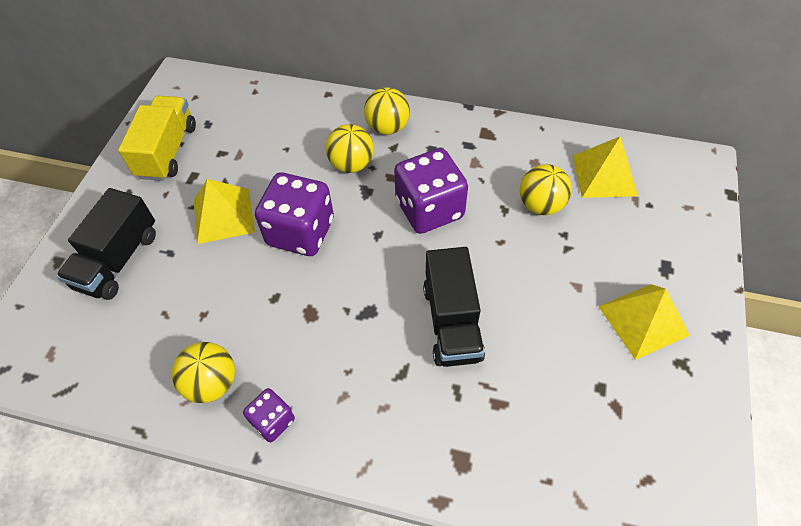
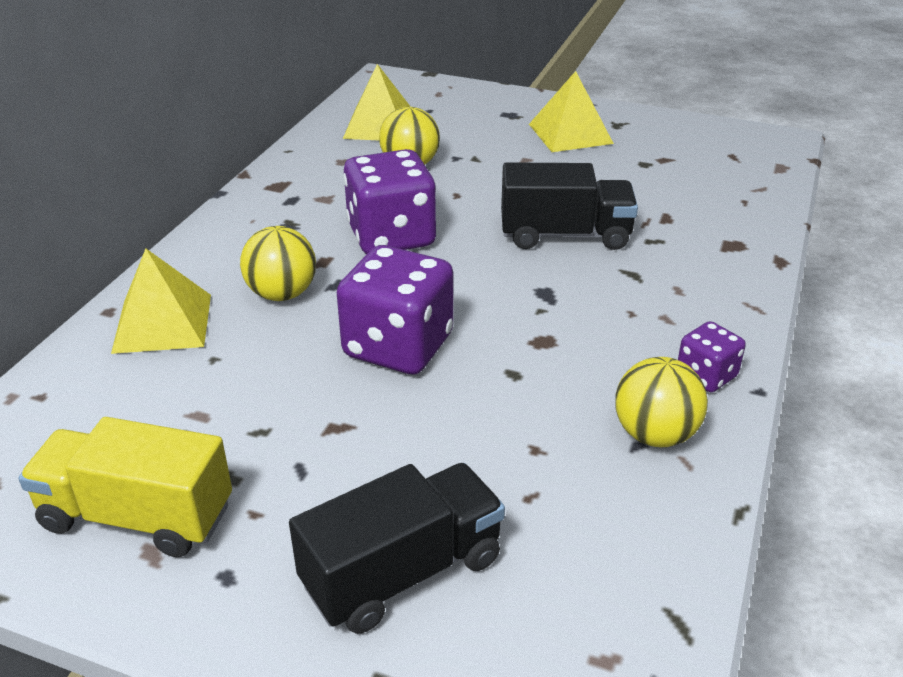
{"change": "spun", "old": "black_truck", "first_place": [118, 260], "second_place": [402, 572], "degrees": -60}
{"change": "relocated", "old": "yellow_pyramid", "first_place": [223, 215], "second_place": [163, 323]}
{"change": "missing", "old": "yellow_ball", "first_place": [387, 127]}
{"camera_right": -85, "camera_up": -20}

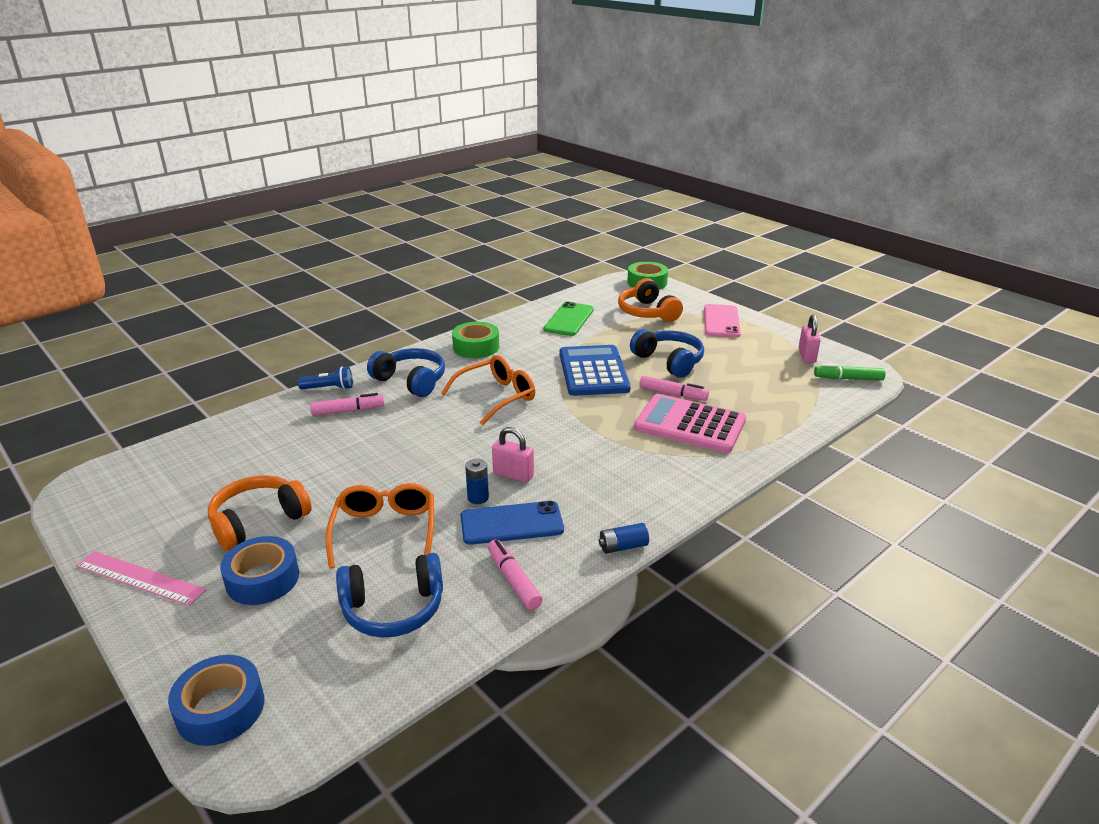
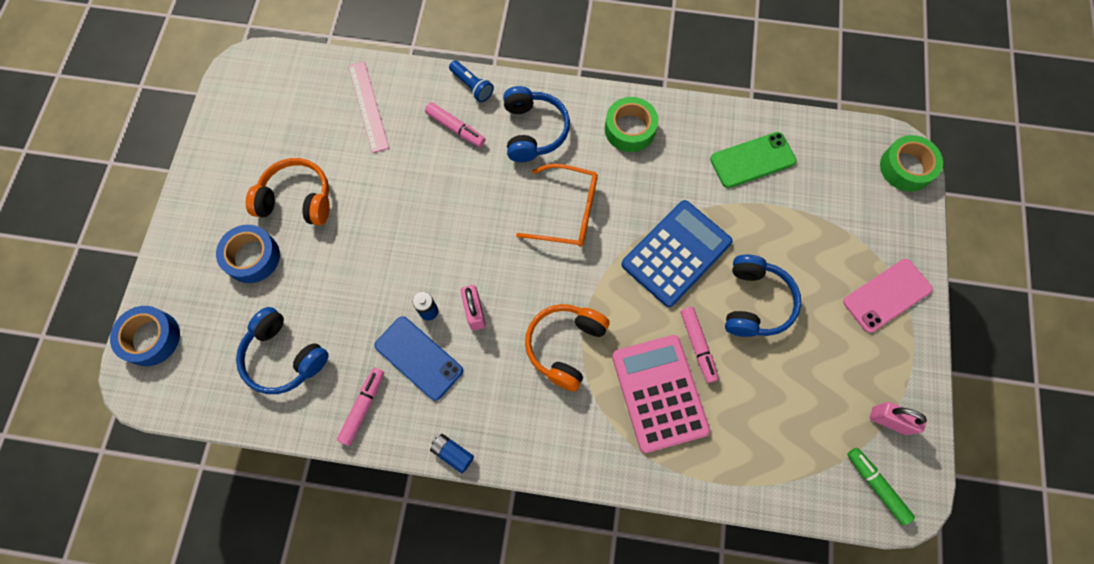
{"change": "relocated", "old": "pink_ruler", "first_place": [140, 577], "second_place": [368, 106]}
{"change": "missing", "old": "orange_glasses", "first_place": [385, 531]}
{"change": "relocated", "old": "orange_headphones", "first_place": [647, 312], "second_place": [565, 346]}
{"change": "spun", "old": "pink_padlock", "first_place": [806, 356], "second_place": [888, 420], "degrees": 60}
{"camera_right": 50, "camera_up": 40}

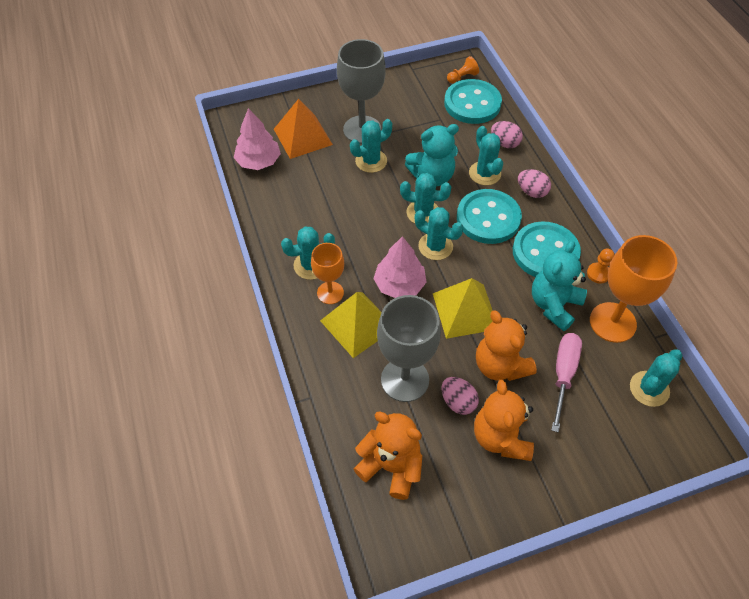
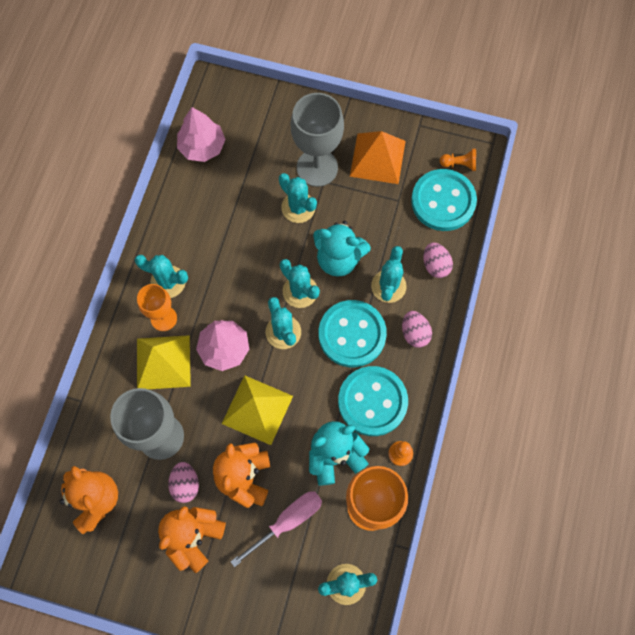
{"change": "relocated", "old": "orange_pyramid", "first_place": [302, 136], "second_place": [377, 158]}
{"change": "spun", "old": "turquoise_cactus", "first_place": [371, 161], "second_place": [298, 207], "degrees": 45}
{"camera_right": 35, "camera_up": 15}

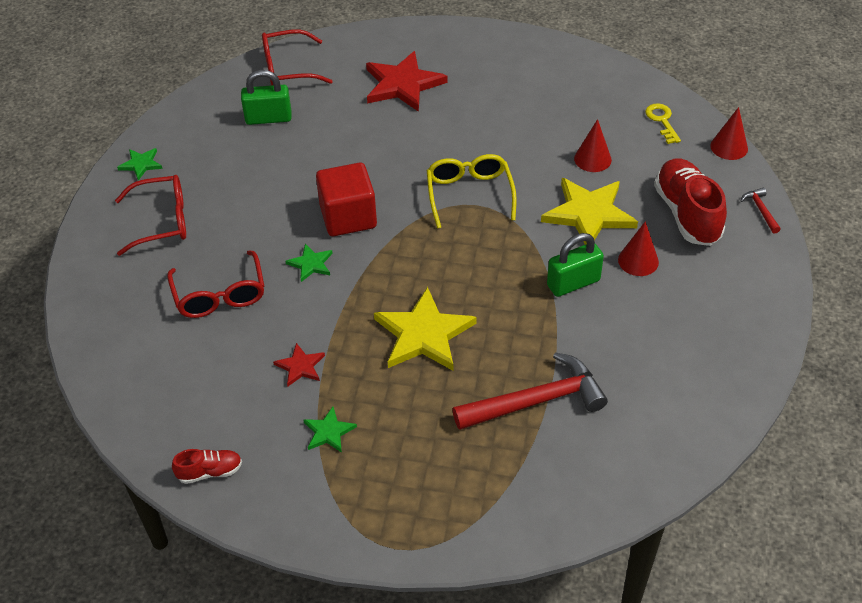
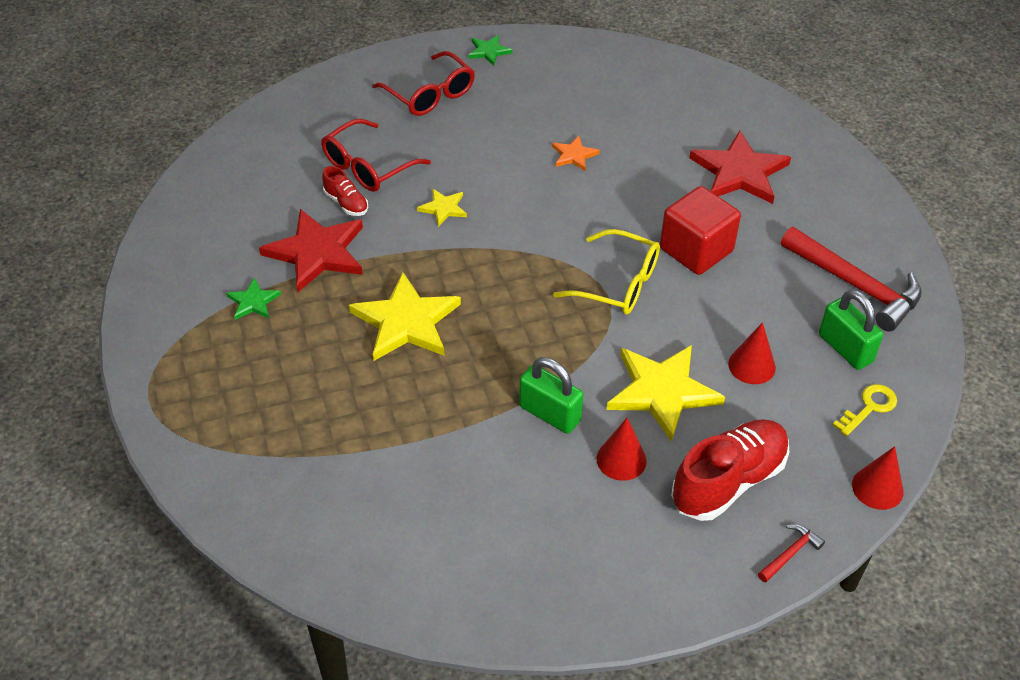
{"change": "relocated", "old": "red_shoe", "first_place": [210, 472], "second_place": [346, 203]}
{"change": "relocated", "old": "green_padlock", "first_place": [268, 118], "second_place": [845, 348]}
{"change": "missing", "old": "red_glasses", "first_place": [287, 69]}
{"change": "size", "old": "red_star", "first_place": [300, 366], "second_place": [317, 252], "factor": 2.04}
{"change": "colour", "old": "green_star", "new": "yellow_star", "first_place": [311, 264], "second_place": [443, 208]}
{"change": "relocated", "old": "red_cube", "first_place": [348, 217], "second_place": [696, 250]}
{"change": "spun", "old": "yellow_glasses", "first_place": [469, 194], "second_place": [618, 284], "degrees": 60}
{"change": "relocated", "old": "red_hammer", "first_place": [537, 401], "second_place": [856, 286]}
{"change": "appeared", "new": "orange_star", "second_place": [574, 155]}
{"camera_right": 60, "camera_up": 0}

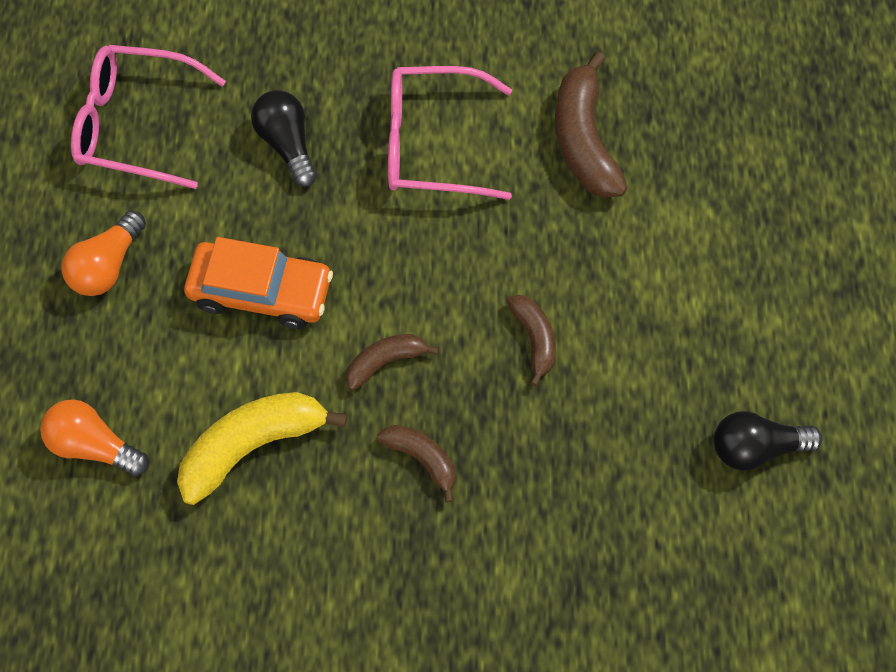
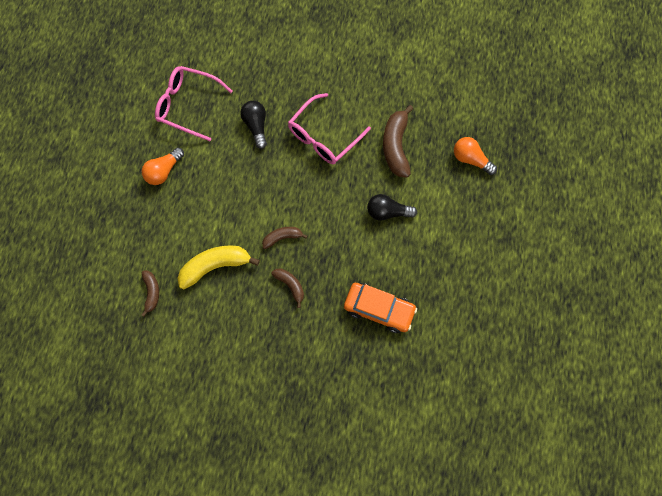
{"change": "relocated", "old": "orange_light_bulb", "first_place": [94, 444], "second_place": [470, 159]}
{"change": "relocated", "old": "orange_car", "first_place": [261, 291], "second_place": [379, 309]}
{"change": "spun", "old": "pink_glasses", "first_place": [432, 143], "second_place": [323, 137], "degrees": -60}
{"change": "relocated", "old": "brown_banana", "first_place": [534, 339], "second_place": [151, 292]}
{"change": "relocated", "old": "black_light_bulb", "first_place": [755, 447], "second_place": [387, 212]}
{"camera_right": 10, "camera_up": 5}

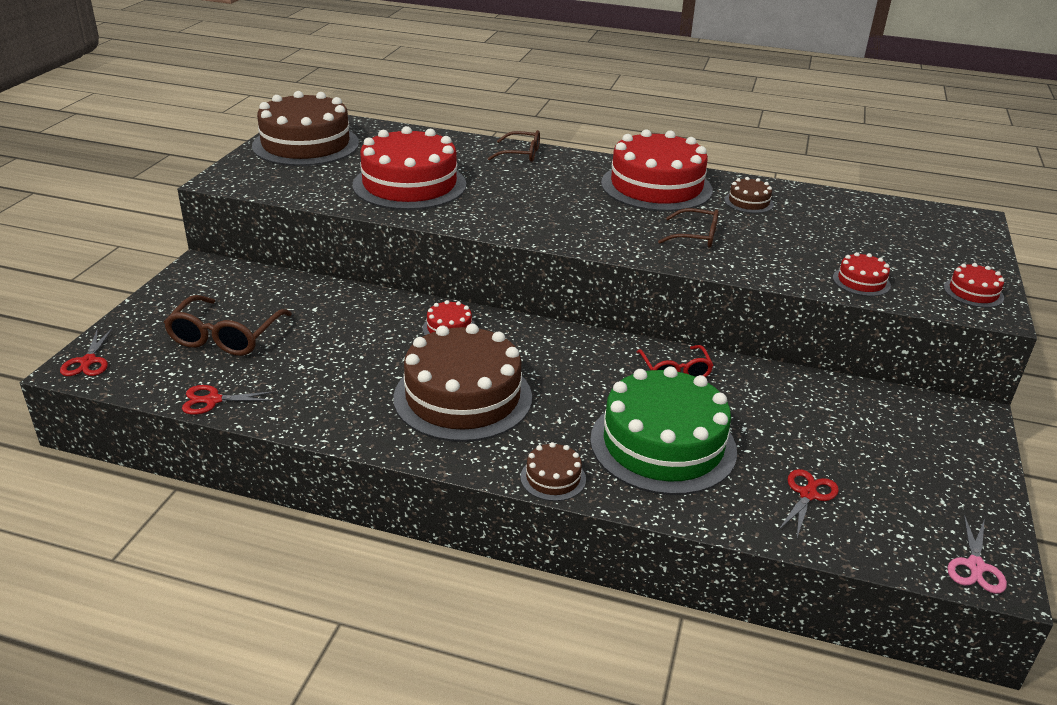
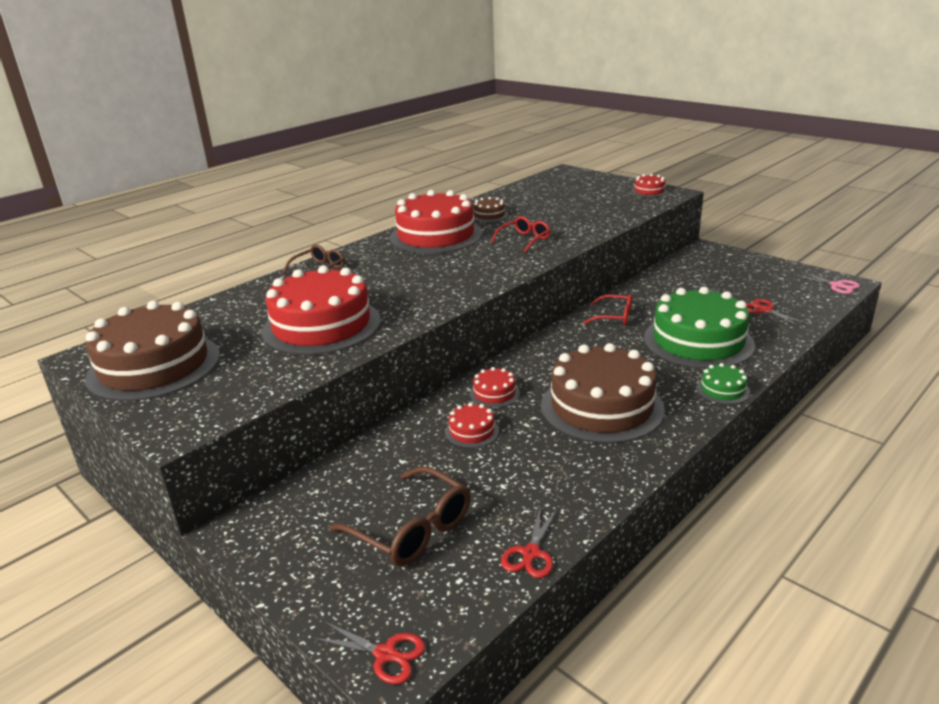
{"change": "colour", "old": "brown_cake", "new": "green_cake", "first_place": [553, 478], "second_place": [722, 390]}
{"change": "colour", "old": "brown_glasses", "new": "red_glasses", "first_place": [695, 236], "second_place": [524, 240]}
{"change": "relocated", "old": "red_cake", "first_place": [861, 281], "second_place": [472, 431]}
{"camera_right": -60, "camera_up": -5}

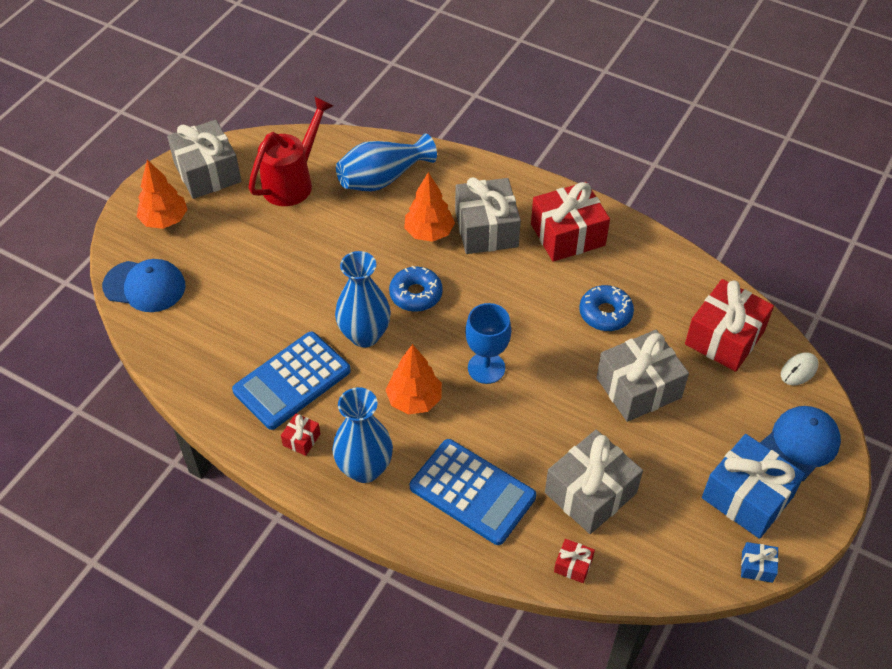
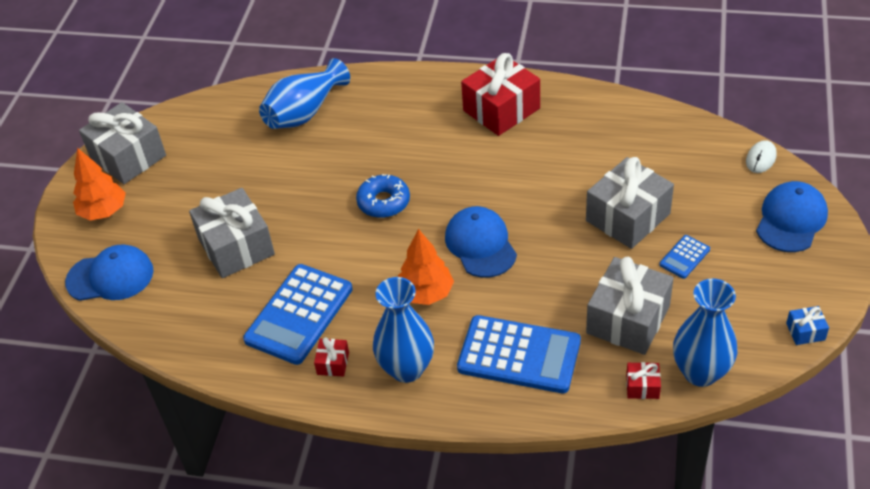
{"change": "missing", "old": "red_watering_can", "first_place": [293, 181]}
{"change": "relocated", "old": "blue_vase", "first_place": [364, 335], "second_place": [700, 372]}
{"change": "missing", "old": "orange_tree", "first_place": [429, 232]}
{"change": "relocated", "old": "grey_gift", "first_place": [486, 229], "second_place": [236, 247]}
{"change": "exchanged", "old": "blue_goblet", "new": "blue_cap", "first_place": [486, 368], "second_place": [480, 244]}
{"change": "missing", "old": "blue_donut", "first_place": [605, 313]}
{"change": "missing", "old": "red_gift", "first_place": [724, 337]}
{"change": "missing", "old": "blue_gift", "first_place": [747, 497]}
{"change": "appeared", "new": "blue_calculator", "second_place": [684, 257]}
{"camera_right": -15, "camera_up": -5}

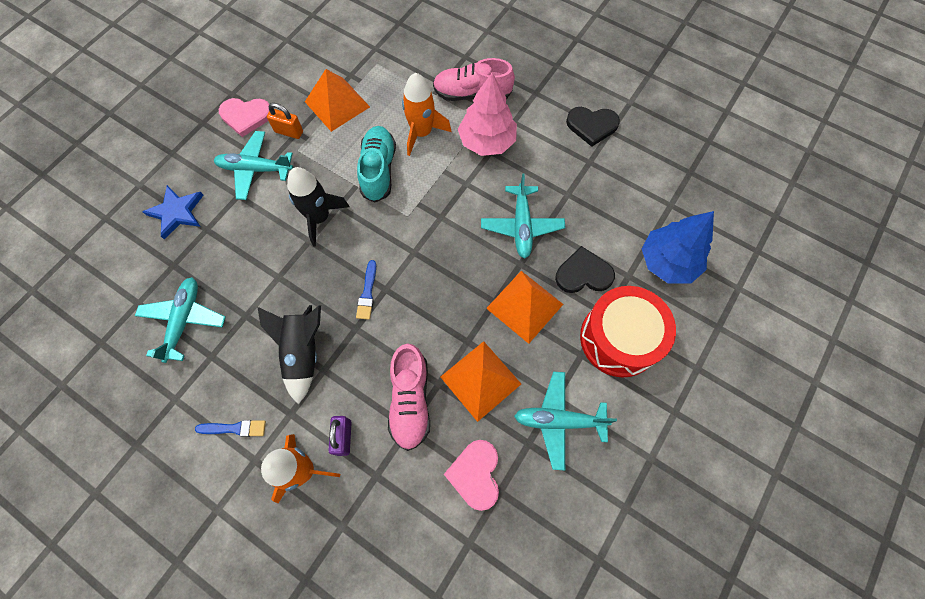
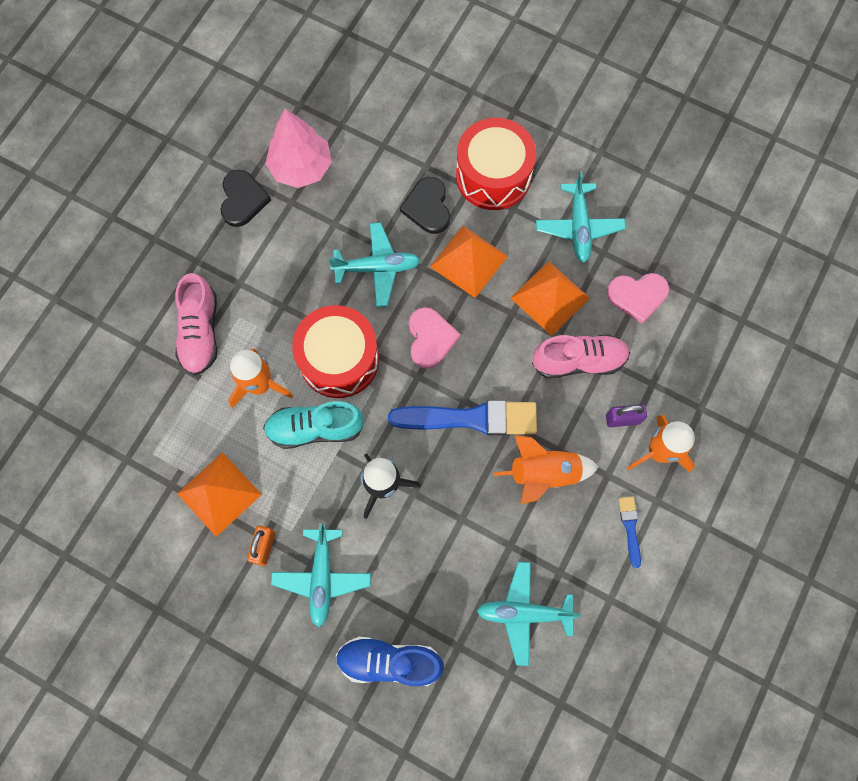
{"change": "exchanged", "old": "blue_star", "new": "blue_shoe", "first_place": [177, 212], "second_place": [389, 661]}
{"change": "relocated", "old": "pink_heart", "first_place": [246, 116], "second_place": [430, 338]}
{"change": "colour", "old": "black_rocket", "new": "orange_rocket", "first_place": [303, 352], "second_place": [544, 474]}
{"change": "size", "old": "blue_brush", "first_place": [367, 293], "second_place": [470, 418], "factor": 2.17}
{"change": "relocated", "old": "pink_tree", "first_place": [487, 141], "second_place": [301, 167]}
{"change": "missing", "old": "blue_tree", "first_place": [667, 262]}
{"change": "appeared", "new": "red_drum", "second_place": [339, 359]}
{"camera_right": -95, "camera_up": 5}

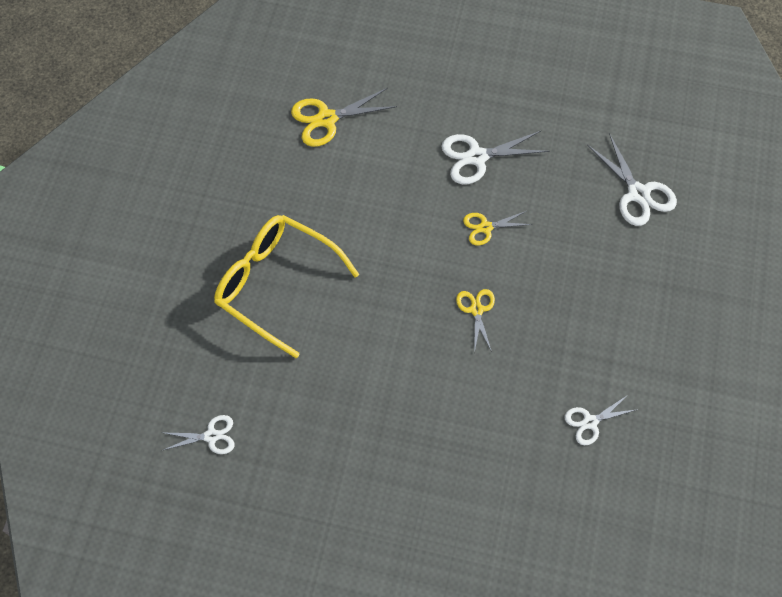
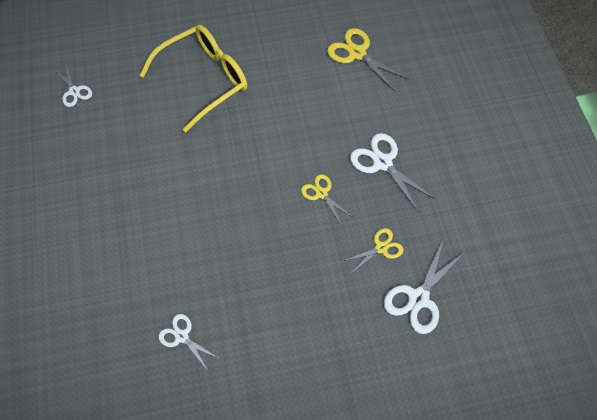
{"change": "spun", "old": "yellow_glasses", "first_place": [276, 284], "second_place": [204, 79], "degrees": 45}
{"change": "relocated", "old": "yellow_scissors", "first_place": [476, 309], "second_place": [381, 248]}
{"camera_right": 65, "camera_up": 0}

